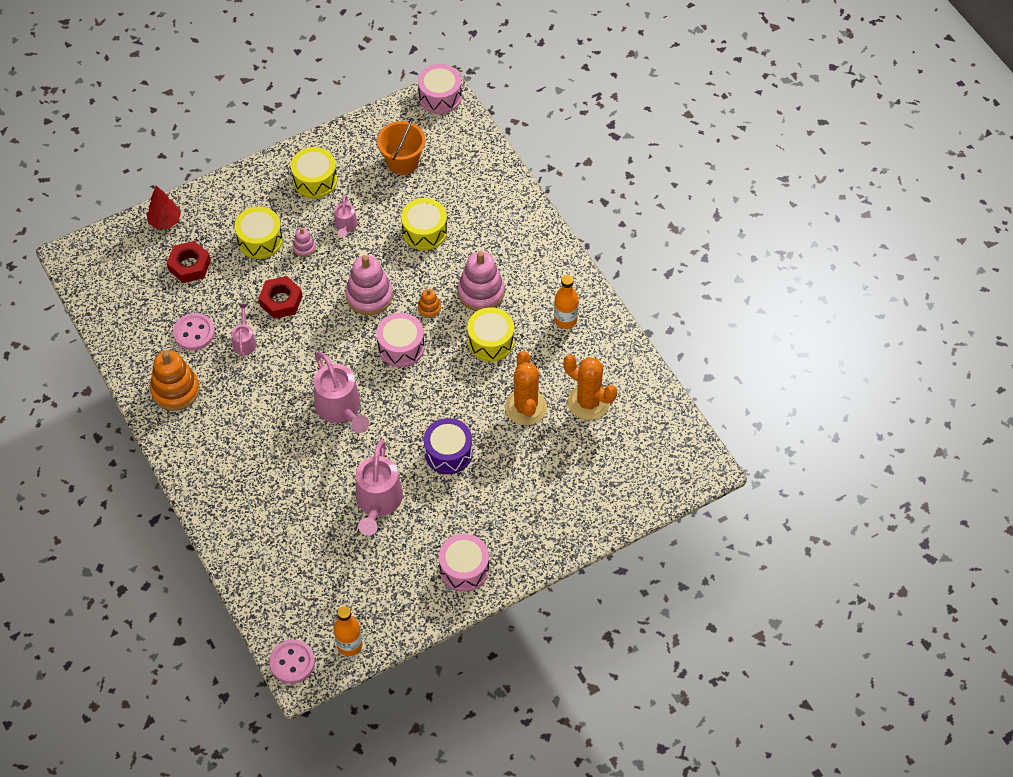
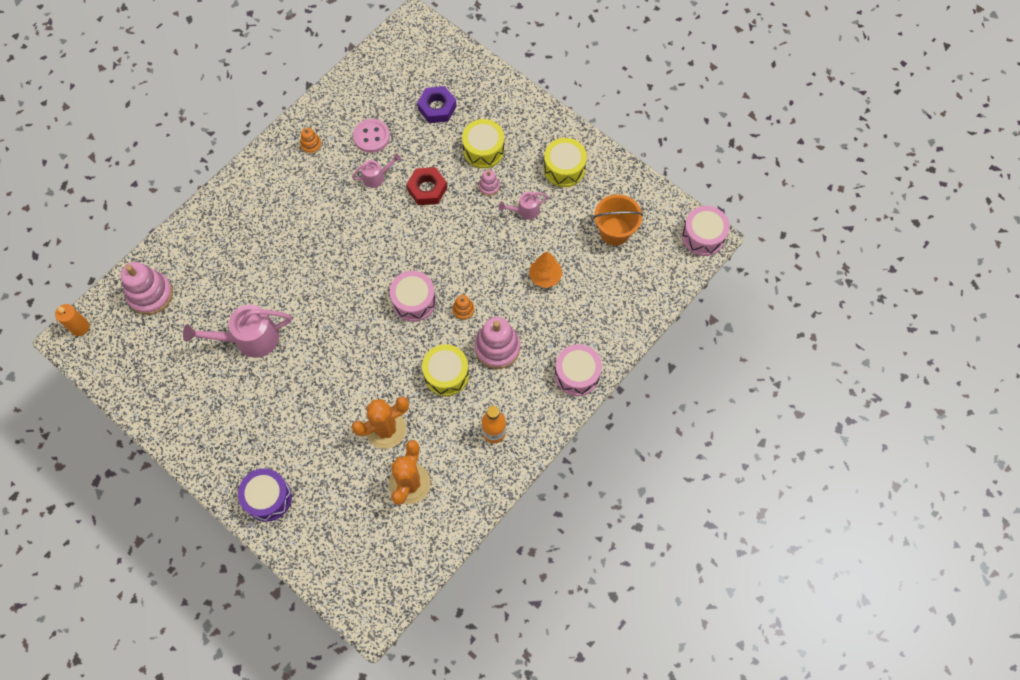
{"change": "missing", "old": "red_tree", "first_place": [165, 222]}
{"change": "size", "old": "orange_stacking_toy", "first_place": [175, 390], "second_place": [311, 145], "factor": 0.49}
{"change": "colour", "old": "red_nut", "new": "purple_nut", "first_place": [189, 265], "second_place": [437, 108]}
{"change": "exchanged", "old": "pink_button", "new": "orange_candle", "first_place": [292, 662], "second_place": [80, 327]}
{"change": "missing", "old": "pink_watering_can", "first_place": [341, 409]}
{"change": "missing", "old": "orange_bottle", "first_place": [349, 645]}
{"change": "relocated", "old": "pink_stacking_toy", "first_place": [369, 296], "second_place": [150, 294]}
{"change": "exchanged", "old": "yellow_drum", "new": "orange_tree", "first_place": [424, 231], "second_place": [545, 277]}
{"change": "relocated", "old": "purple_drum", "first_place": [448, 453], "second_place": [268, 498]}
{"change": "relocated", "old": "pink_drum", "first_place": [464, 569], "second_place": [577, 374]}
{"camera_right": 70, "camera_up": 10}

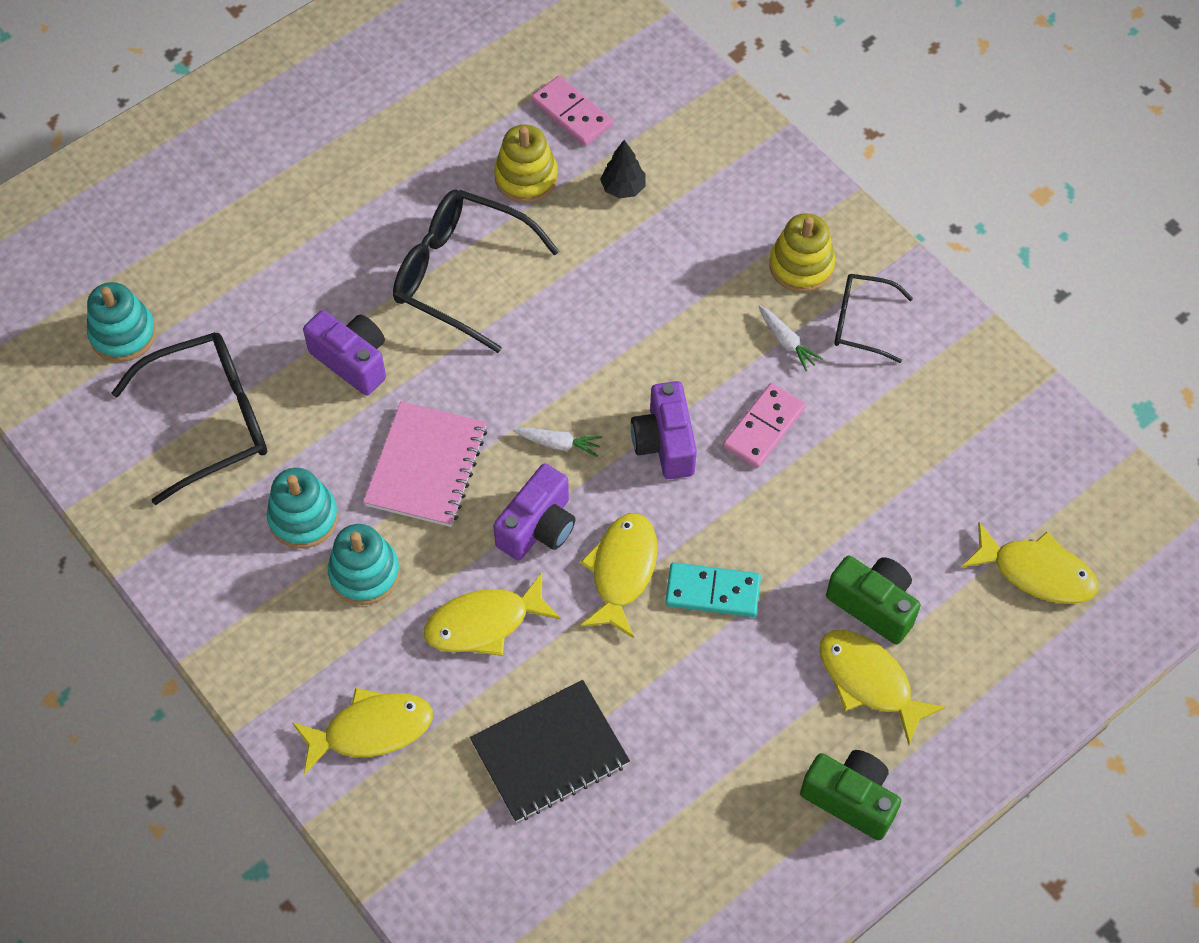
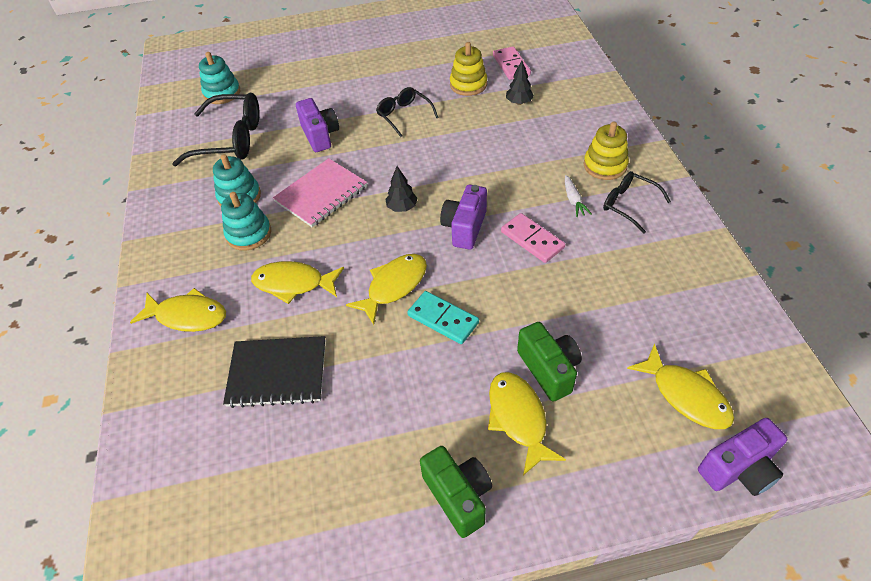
{"change": "size", "old": "black_glasses", "first_place": [460, 274], "second_place": [404, 115], "factor": 0.58}
{"change": "relocated", "old": "purple_camera", "first_place": [538, 527], "second_place": [738, 469]}
{"change": "exchanged", "old": "white_carrot", "new": "black_tree", "first_place": [559, 444], "second_place": [402, 207]}
{"change": "spun", "old": "pink_domino", "first_place": [763, 427], "second_place": [532, 240], "degrees": 75}
{"camera_right": 30, "camera_up": -10}

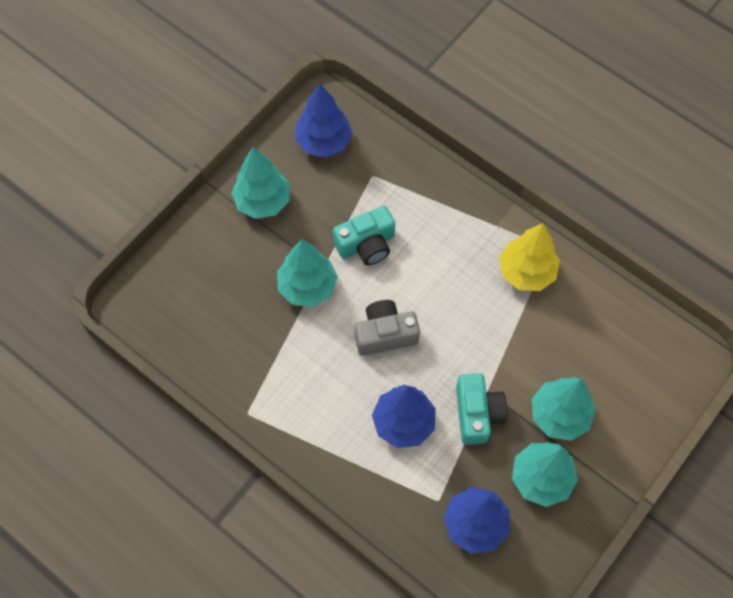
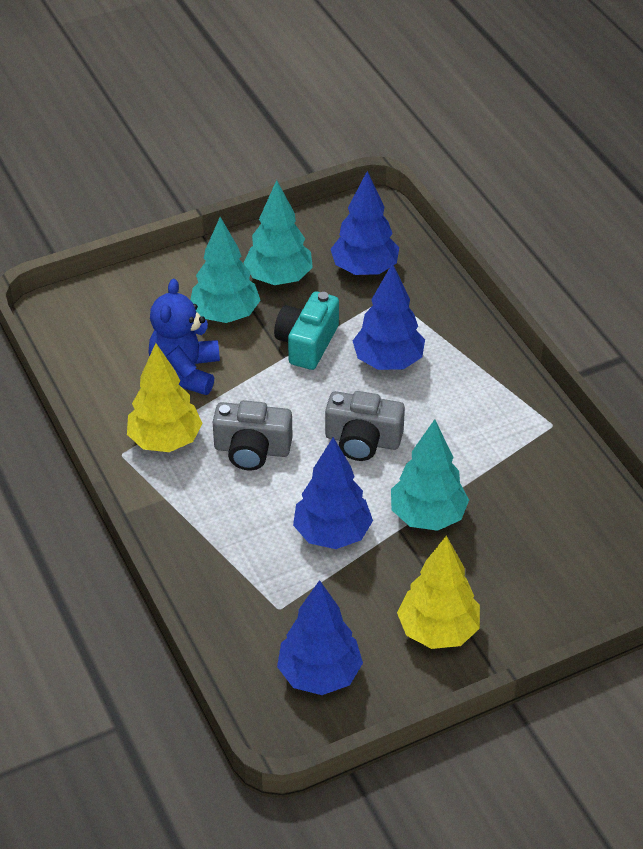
{"change": "colour", "old": "turquoise_tree", "new": "yellow_tree", "first_place": [263, 201], "second_place": [438, 631]}
{"change": "exchanged", "old": "turquoise_camera", "new": "blue_tree", "first_place": [366, 244], "second_place": [332, 534]}
{"change": "appeared", "new": "blue_teddy_bear", "second_place": [185, 372]}
{"change": "appeared", "new": "grey_camera", "second_place": [252, 450]}
{"camera_right": -155, "camera_up": -20}

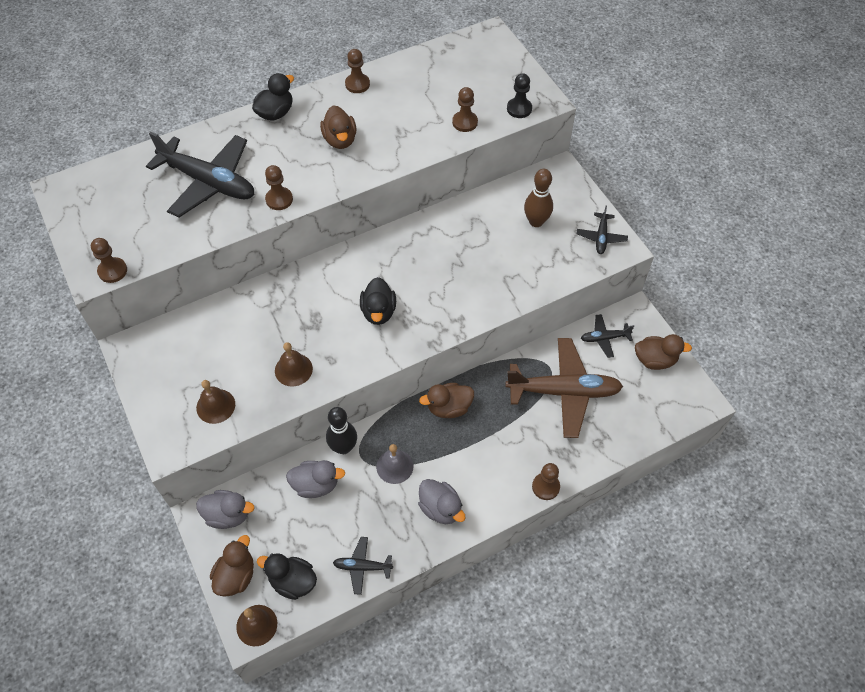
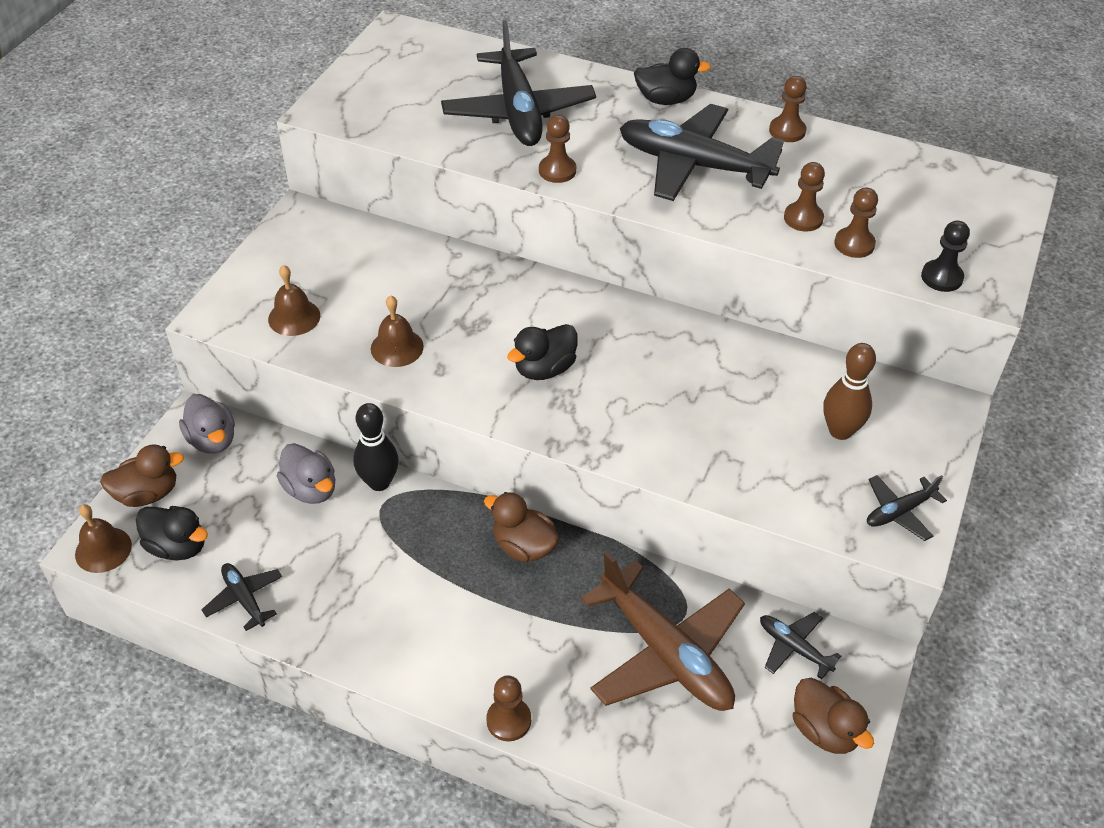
{"change": "relocated", "old": "brown_pawn", "first_place": [112, 271], "second_place": [803, 218]}
{"change": "spun", "old": "black_duck", "first_place": [292, 581], "second_place": [178, 546], "degrees": 135}
{"change": "exchanged", "old": "brown_duck", "new": "black_plane", "first_place": [340, 140], "second_place": [693, 165]}
{"change": "missing", "old": "grey_bell", "first_place": [394, 466]}
{"change": "missing", "old": "grey_duck", "first_place": [440, 508]}
{"camera_right": 50, "camera_up": -10}

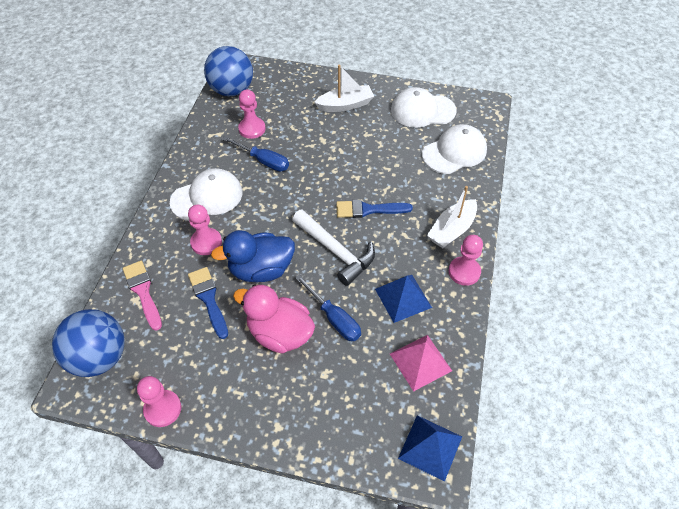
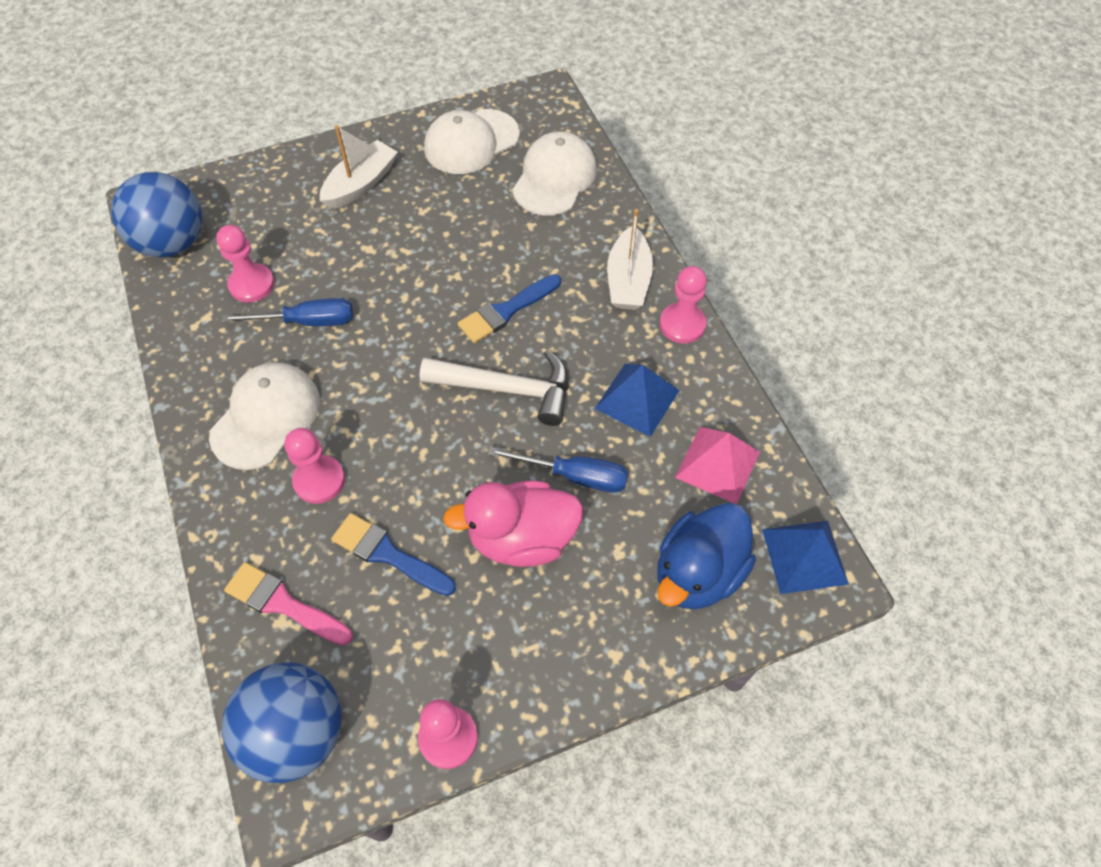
{"change": "relocated", "old": "blue_duck", "first_place": [261, 270], "second_place": [698, 573]}
{"camera_right": -35, "camera_up": 5}

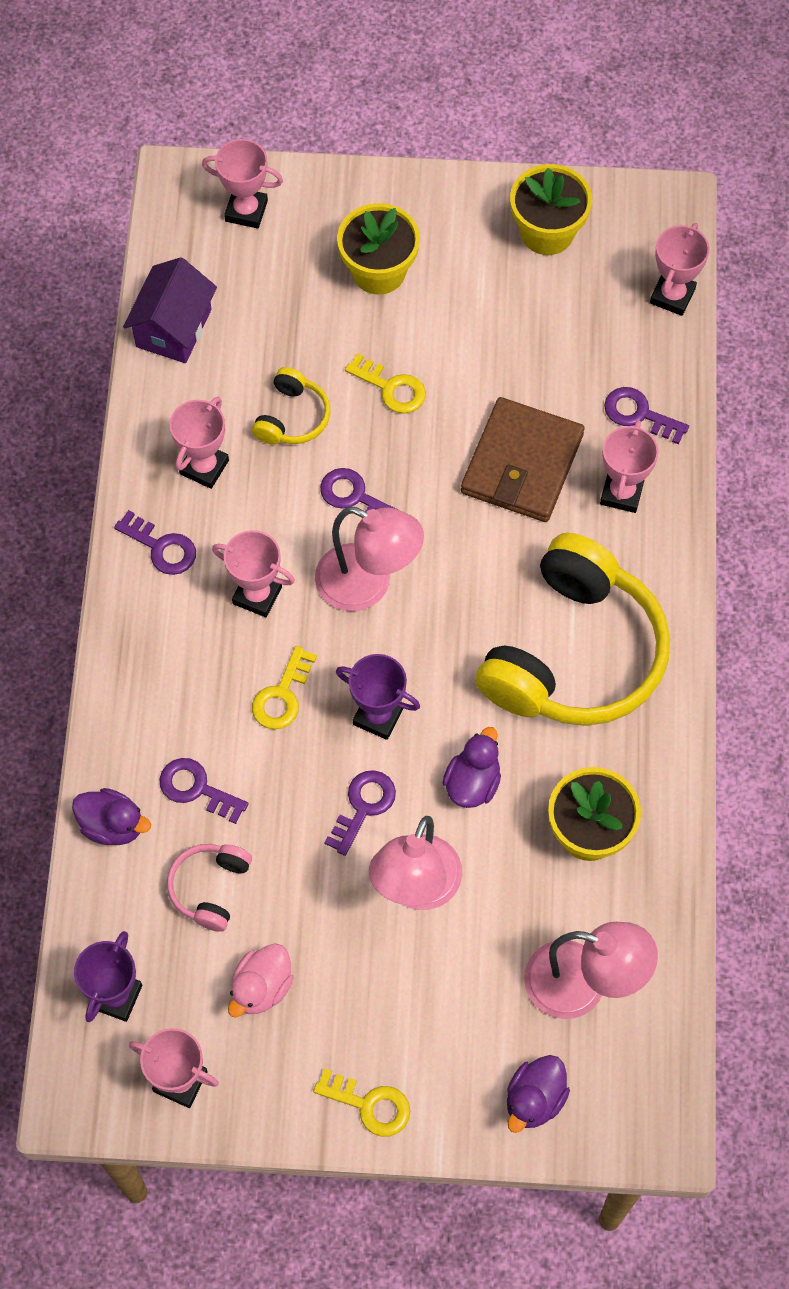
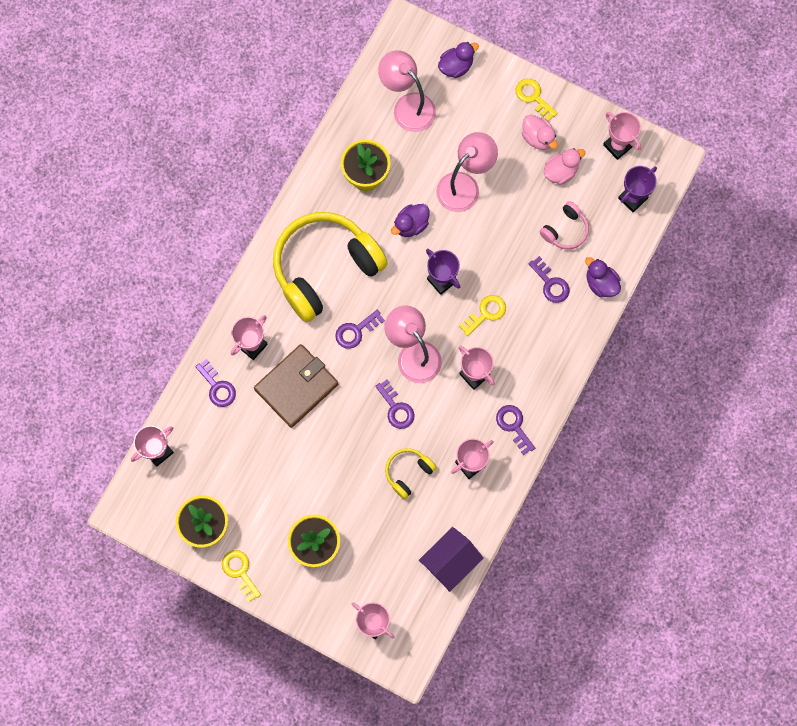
{"change": "relocated", "old": "purple_key", "first_place": [363, 807], "second_place": [356, 331]}
{"change": "relocated", "old": "yellow_key", "first_place": [391, 388], "second_place": [240, 571]}
{"change": "appeared", "new": "pink_duck", "second_place": [538, 138]}
{"camera_right": -155, "camera_up": 10}

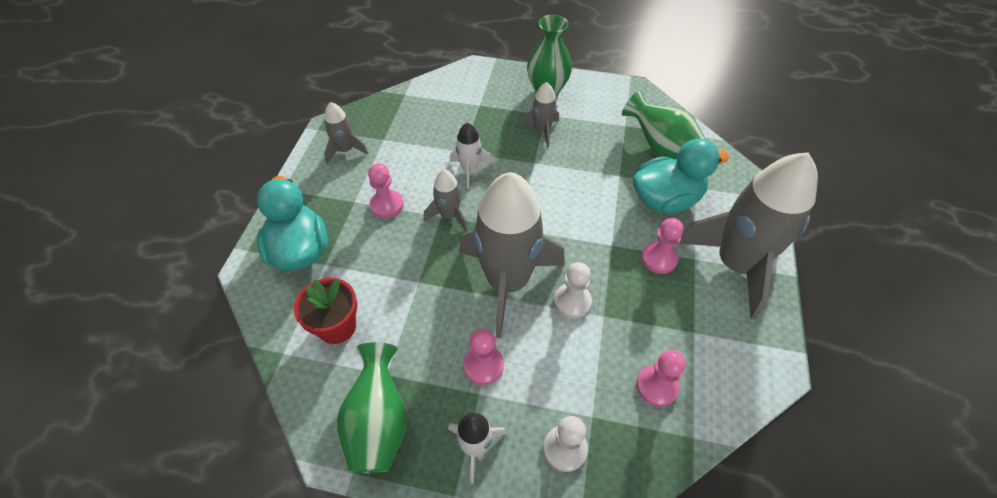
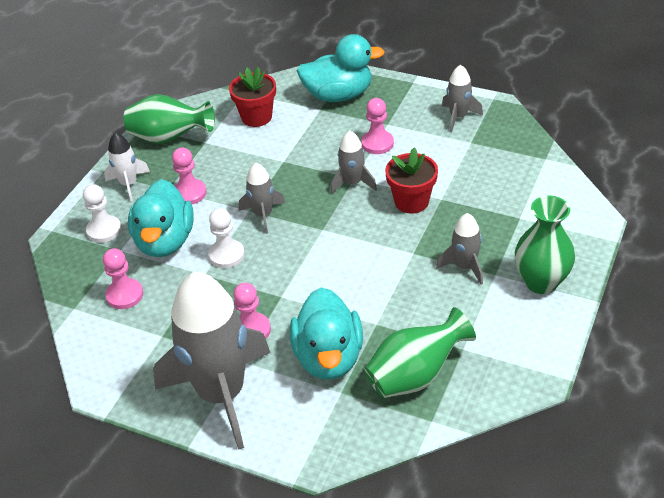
{"change": "exchanged", "old": "white_rocket", "new": "red_flower_pot", "first_place": [470, 170], "second_place": [411, 201]}
{"change": "size", "old": "grey_rocket", "first_place": [507, 282], "second_place": [263, 215], "factor": 0.46}
{"change": "appeared", "new": "turquoise_duck", "second_place": [165, 241]}
{"camera_right": 105, "camera_up": -10}

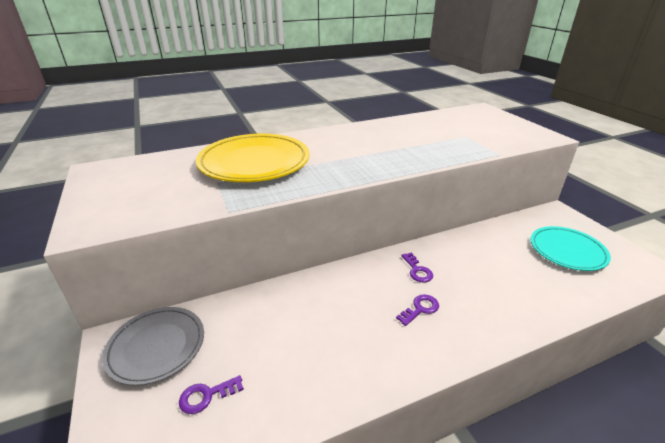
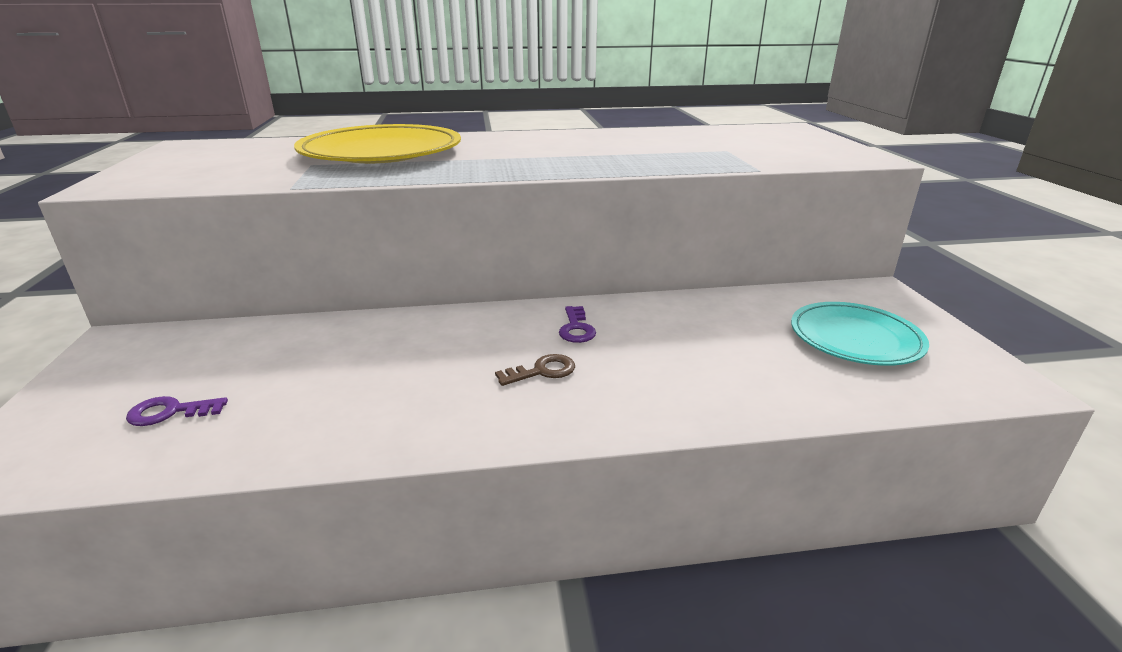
{"change": "missing", "old": "grey_plate", "first_place": [156, 347]}
{"change": "colour", "old": "purple_key", "new": "brown_key", "first_place": [420, 309], "second_place": [542, 371]}
{"camera_right": 15, "camera_up": -5}

